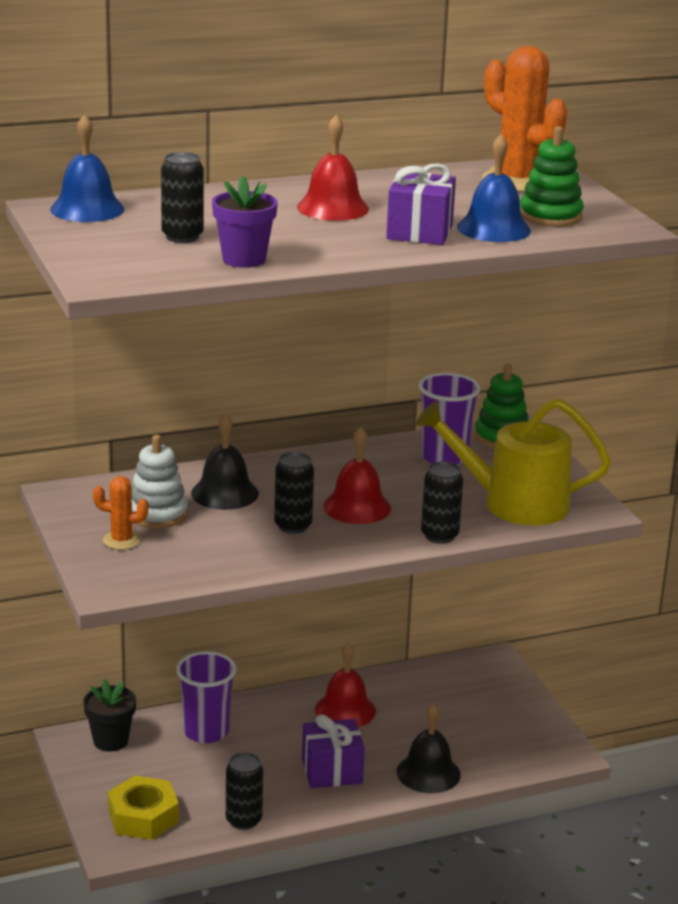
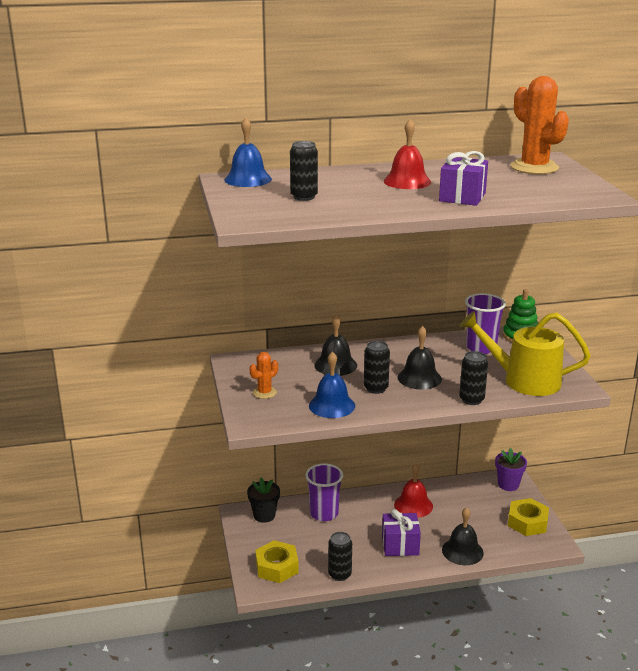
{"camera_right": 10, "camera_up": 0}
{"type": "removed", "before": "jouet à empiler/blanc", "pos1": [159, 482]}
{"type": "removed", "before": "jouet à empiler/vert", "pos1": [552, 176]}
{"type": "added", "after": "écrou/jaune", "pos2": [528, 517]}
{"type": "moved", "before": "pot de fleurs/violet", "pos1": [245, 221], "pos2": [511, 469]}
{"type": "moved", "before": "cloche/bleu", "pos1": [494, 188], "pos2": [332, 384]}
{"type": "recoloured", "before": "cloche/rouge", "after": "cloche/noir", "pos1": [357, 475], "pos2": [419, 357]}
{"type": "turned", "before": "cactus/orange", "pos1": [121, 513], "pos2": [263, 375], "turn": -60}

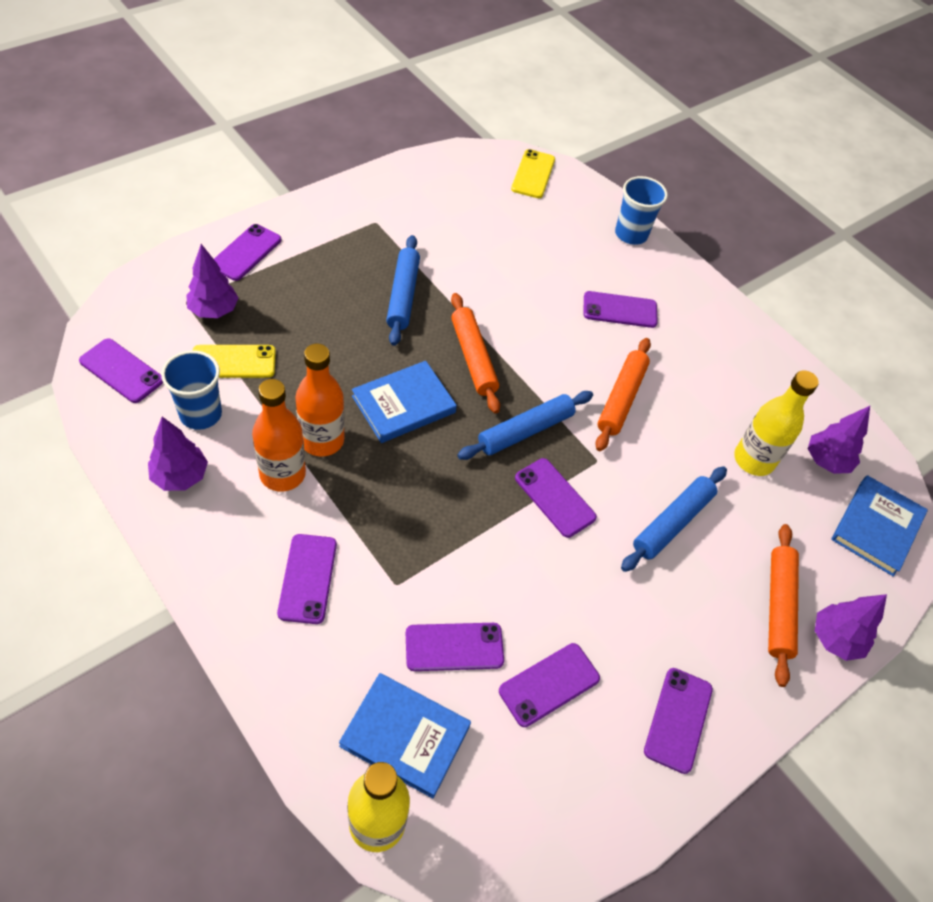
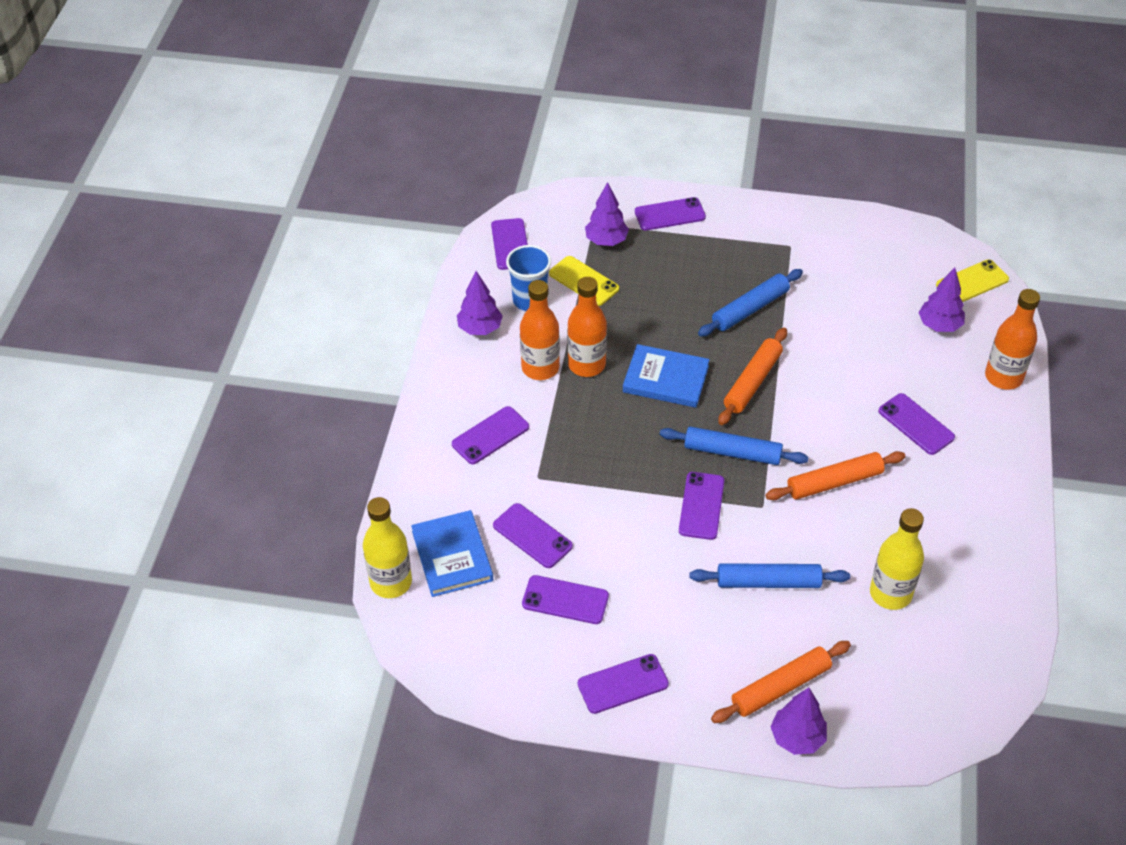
{"camera_right": 55, "camera_up": -5}
{"type": "removed", "before": "livre/bleu", "pos1": [879, 526]}
{"type": "moved", "before": "arbre/violet", "pos1": [839, 440], "pos2": [941, 300]}
{"type": "replaced", "before": "gobelet/bleu", "after": "bouteille/orange", "pos1": [641, 210], "pos2": [1012, 339]}

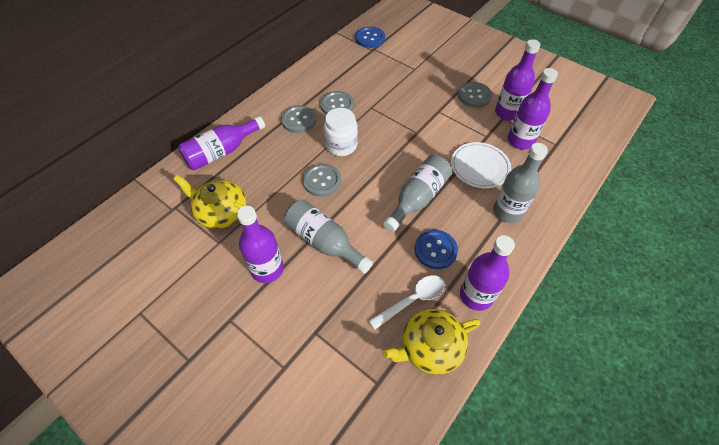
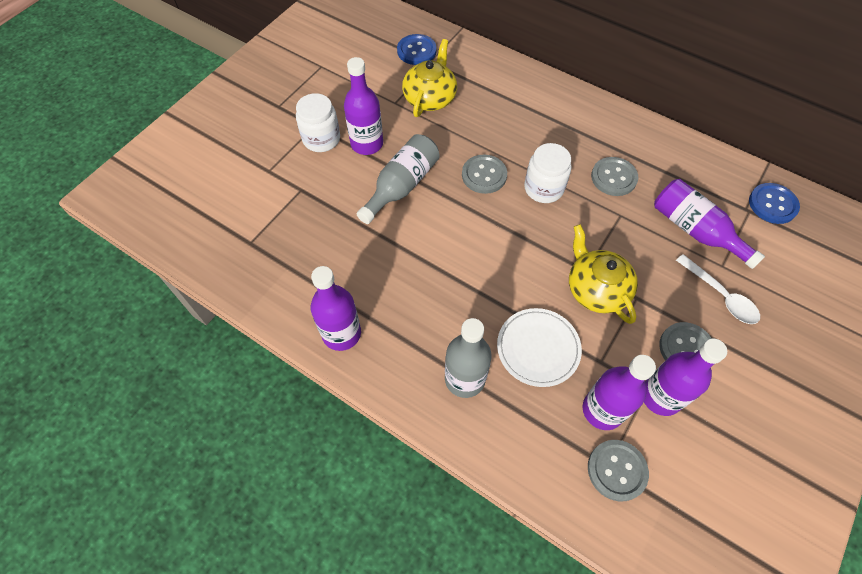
{"camera_right": 85, "camera_up": 5}
{"type": "removed", "before": "bouteille/gris", "pos1": [417, 193]}
{"type": "added", "after": "bocal/blanc", "pos2": [318, 122]}
{"type": "moved", "before": "bouteille/violet", "pos1": [221, 143], "pos2": [709, 224]}
{"type": "moved", "before": "bouton/gris", "pos1": [298, 119], "pos2": [618, 471]}
{"type": "moved", "before": "cuillère/blanc", "pos1": [407, 302], "pos2": [718, 289]}
{"type": "moved", "before": "théière/jaune", "pos1": [431, 342], "pos2": [603, 274]}
{"type": "moved", "before": "bouton/bleu", "pos1": [436, 249], "pos2": [417, 49]}

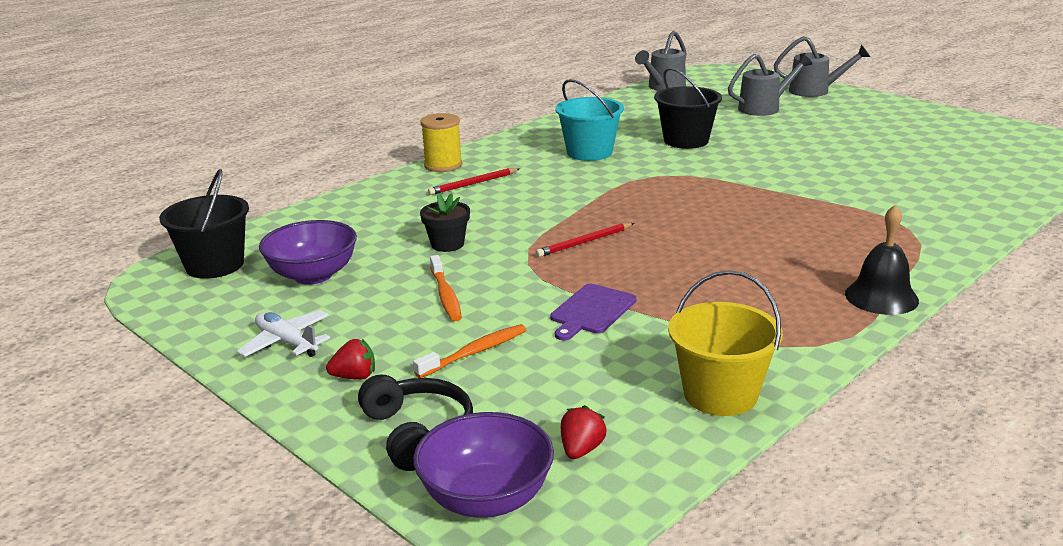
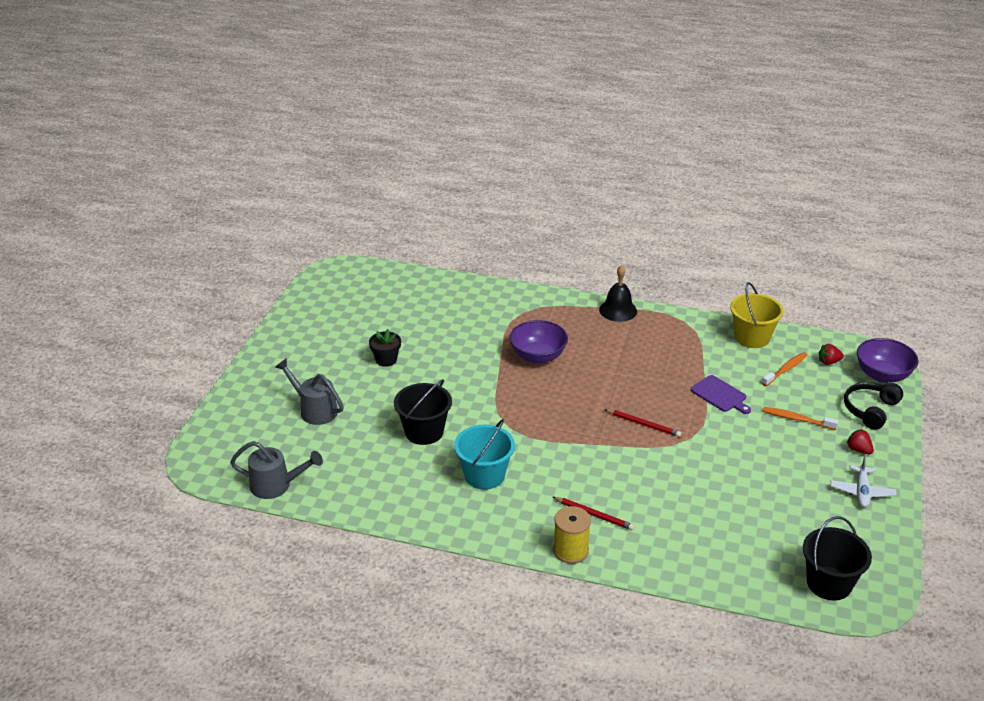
{"camera_right": -120, "camera_up": 10}
{"type": "removed", "before": "arrosoir/gris", "pos1": [822, 66]}
{"type": "moved", "before": "bol/violet", "pos1": [308, 252], "pos2": [539, 342]}
{"type": "moved", "before": "pot de fleurs/noir", "pos1": [445, 222], "pos2": [385, 348]}
{"type": "moved", "before": "brosse à dents/orange", "pos1": [446, 288], "pos2": [785, 369]}
{"type": "turned", "before": "planche à découper/violet", "pos1": [593, 312], "pos2": [721, 394], "turn": 45}

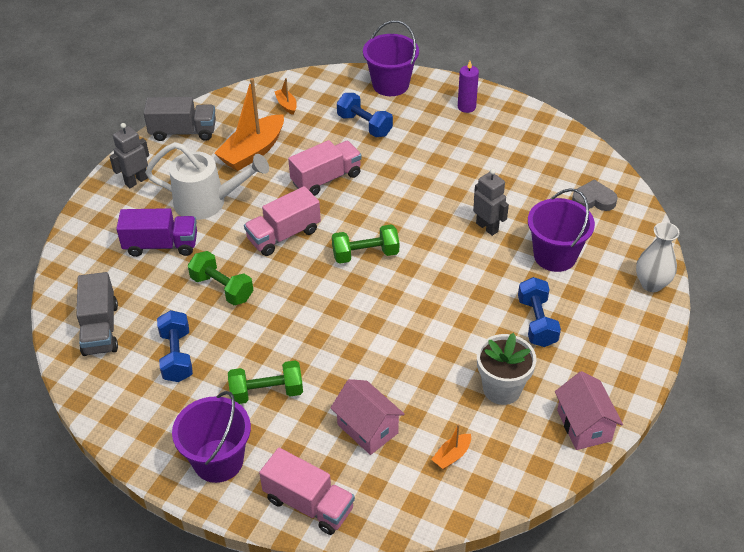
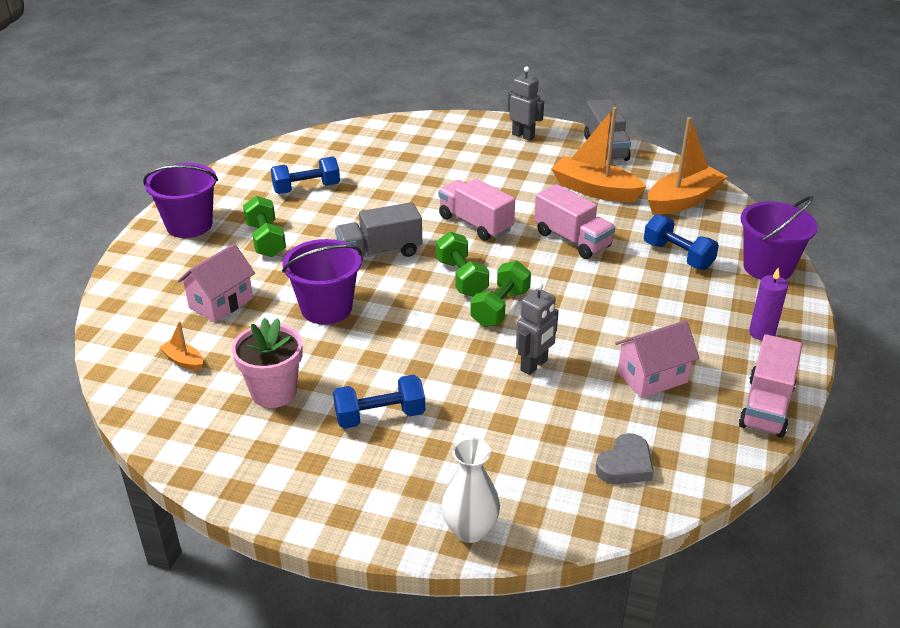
{"camera_right": 80, "camera_up": -10}
{"type": "removed", "before": "camion/violet", "pos1": [156, 232]}
{"type": "removed", "before": "arrosoir/blanc", "pos1": [207, 181]}
{"type": "moved", "before": "camion/gris", "pos1": [97, 314], "pos2": [378, 231]}
{"type": "moved", "before": "haltère/vert", "pos1": [220, 278], "pos2": [500, 294]}
{"type": "moved", "before": "camion/rose", "pos1": [307, 491], "pos2": [770, 386]}
{"type": "moved", "before": "seau/violet", "pos1": [561, 230], "pos2": [322, 282]}
{"type": "moved", "before": "maison/rose", "pos1": [589, 410], "pos2": [657, 359]}
{"type": "recoloured", "before": "pot de fleurs/blanc", "after": "pot de fleurs/rose", "pos1": [507, 369], "pos2": [267, 363]}
{"type": "turned", "before": "haltère/bleu", "pos1": [365, 115], "pos2": [681, 242], "turn": -75}
{"type": "turned", "before": "cœur/gris", "pos1": [595, 195], "pos2": [625, 458], "turn": 45}
{"type": "resized", "before": "bateau/orange", "pos1": [285, 96], "pos2": [688, 166], "scale": 2.2}

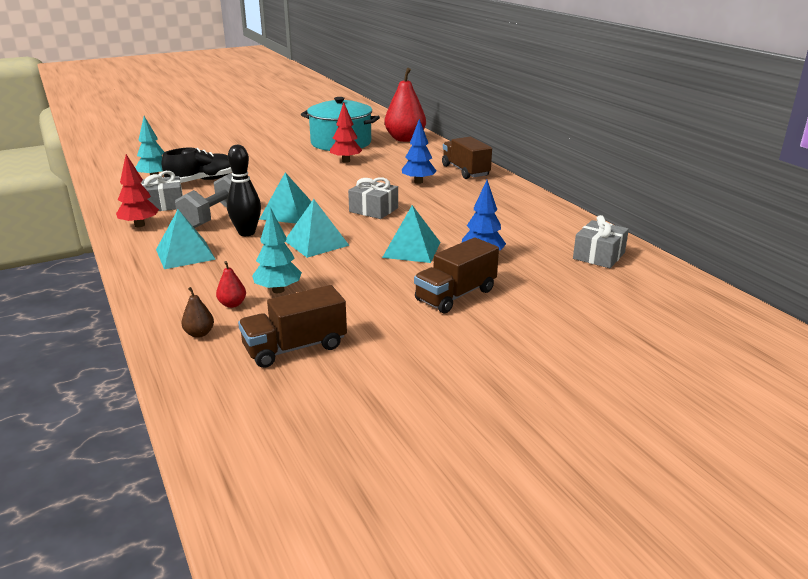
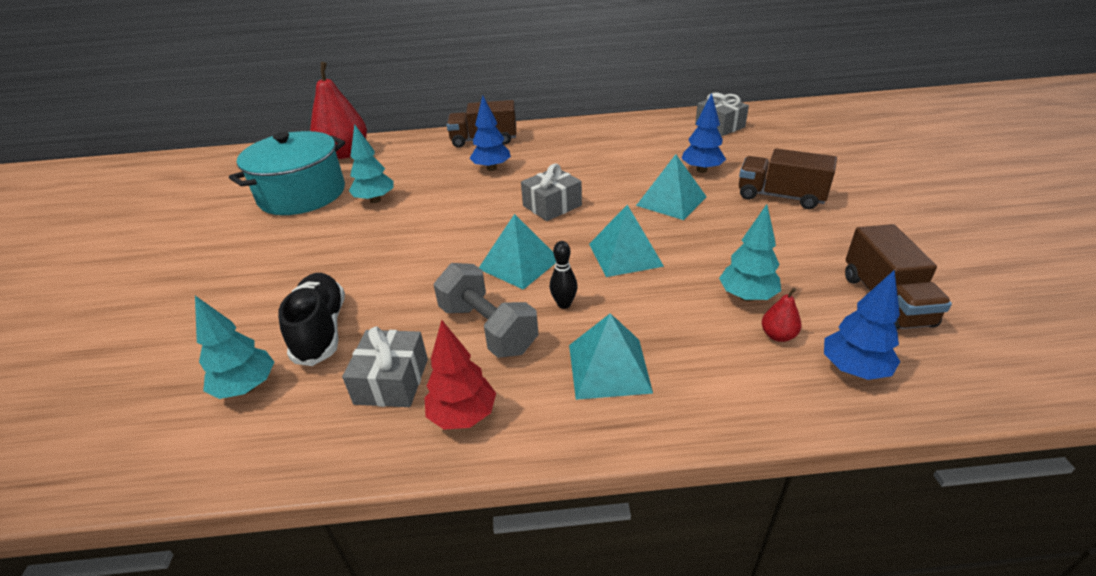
{"camera_right": -65, "camera_up": 10}
{"type": "replaced", "before": "poire/marron", "after": "arbre/bleu", "pos1": [197, 312], "pos2": [862, 325]}
{"type": "recoloured", "before": "arbre/rouge", "after": "arbre/turquoise", "pos1": [346, 132], "pos2": [371, 163]}
{"type": "turned", "before": "camion/marron", "pos1": [456, 275], "pos2": [788, 179], "turn": 135}
{"type": "resized", "before": "quille/noir", "pos1": [244, 190], "pos2": [563, 275], "scale": 0.59}

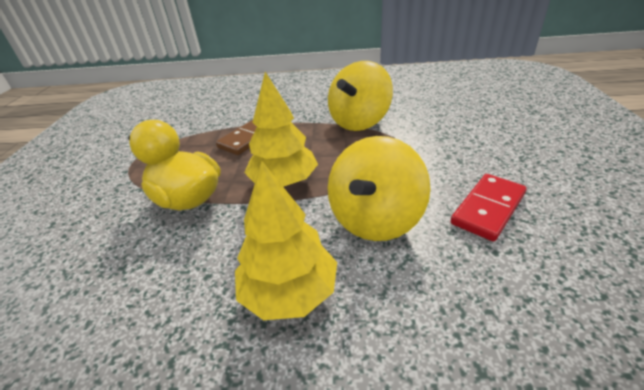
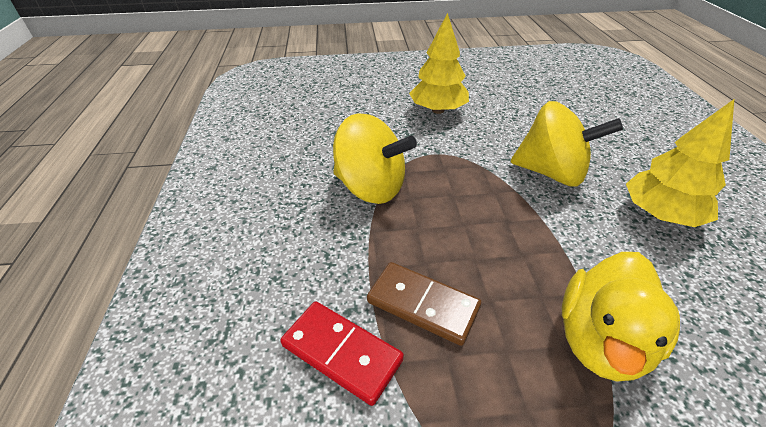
{"camera_right": -100, "camera_up": 5}
{"type": "moved", "before": "arbre/jaune", "pos1": [281, 129], "pos2": [439, 63]}
{"type": "moved", "before": "domino/rouge", "pos1": [488, 208], "pos2": [342, 353]}

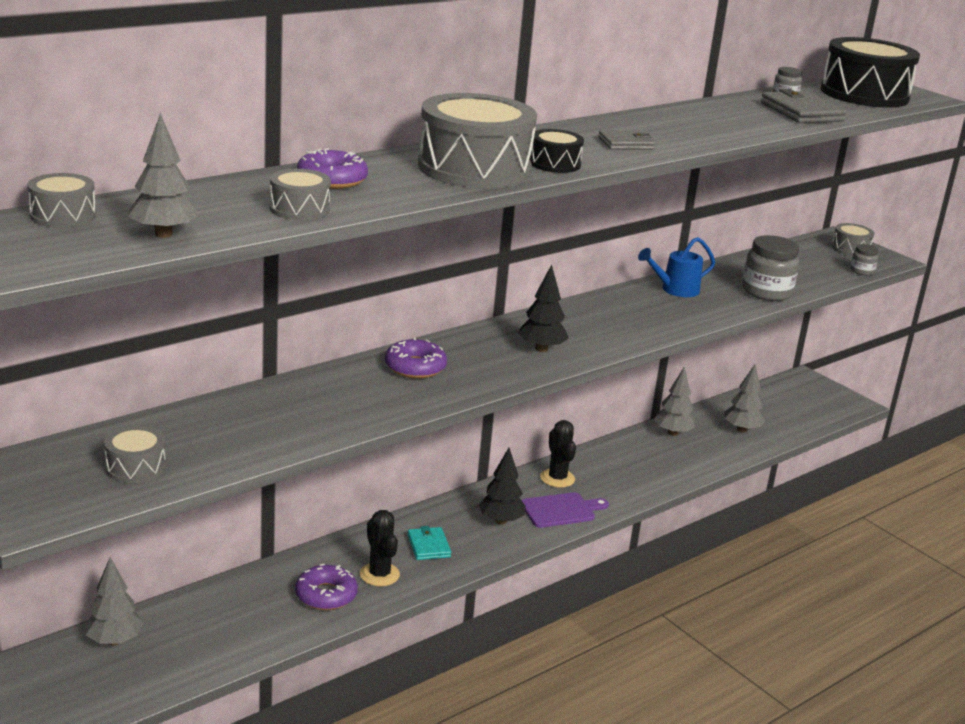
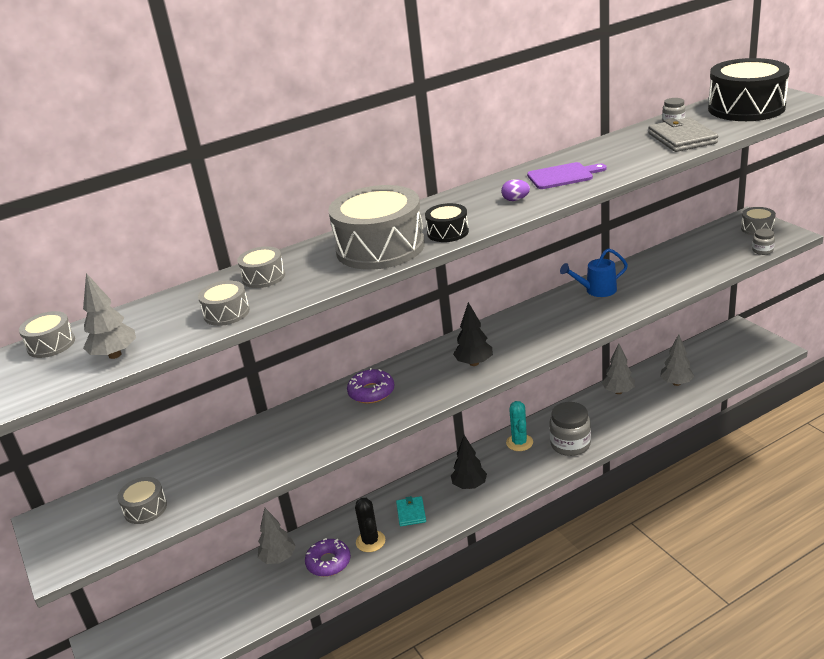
{"camera_right": 15, "camera_up": 5}
{"type": "moved", "before": "arbre/gris", "pos1": [114, 601], "pos2": [277, 536]}
{"type": "moved", "before": "planche à découper/violet", "pos1": [565, 510], "pos2": [567, 175]}
{"type": "moved", "before": "bocal/gris", "pos1": [771, 268], "pos2": [570, 429]}
{"type": "replaced", "before": "beignet/violet", "after": "tambour/gris", "pos1": [332, 168], "pos2": [261, 267]}
{"type": "replaced", "before": "portefeuille/gris", "after": "œuf/violet", "pos1": [626, 140], "pos2": [515, 190]}
{"type": "recoloured", "before": "cactus/noir", "after": "cactus/turquoise", "pos1": [558, 454], "pos2": [519, 426]}

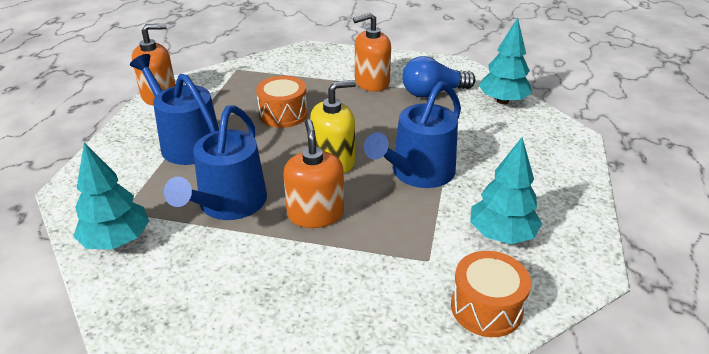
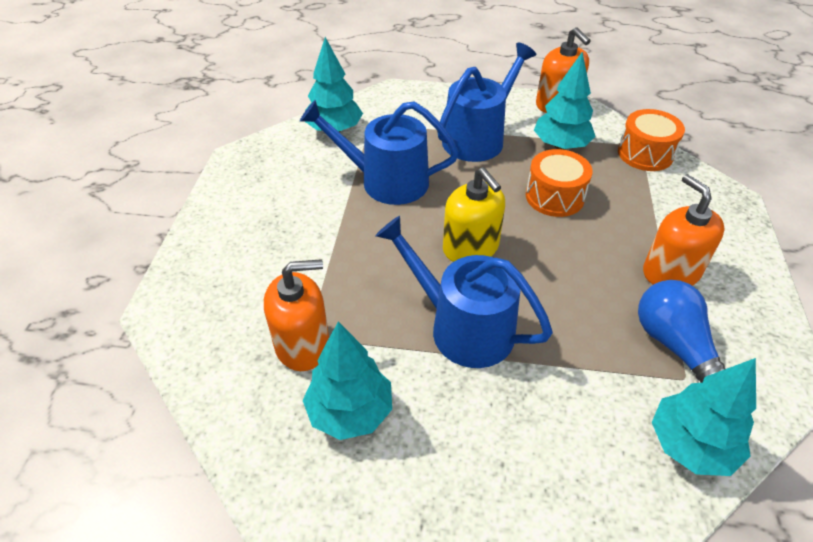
{"camera_right": 85, "camera_up": 10}
{"type": "added", "after": "arbre/turquoise", "pos2": [565, 101]}
{"type": "moved", "before": "distributeur de savon/orange", "pos1": [313, 173], "pos2": [296, 315]}
{"type": "moved", "before": "tambour/orange", "pos1": [491, 294], "pos2": [651, 140]}

